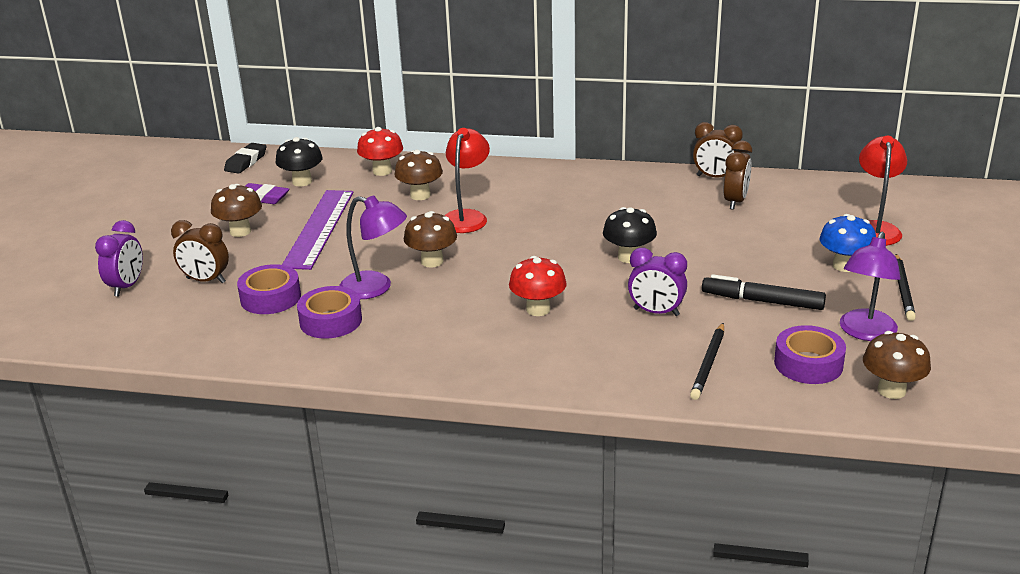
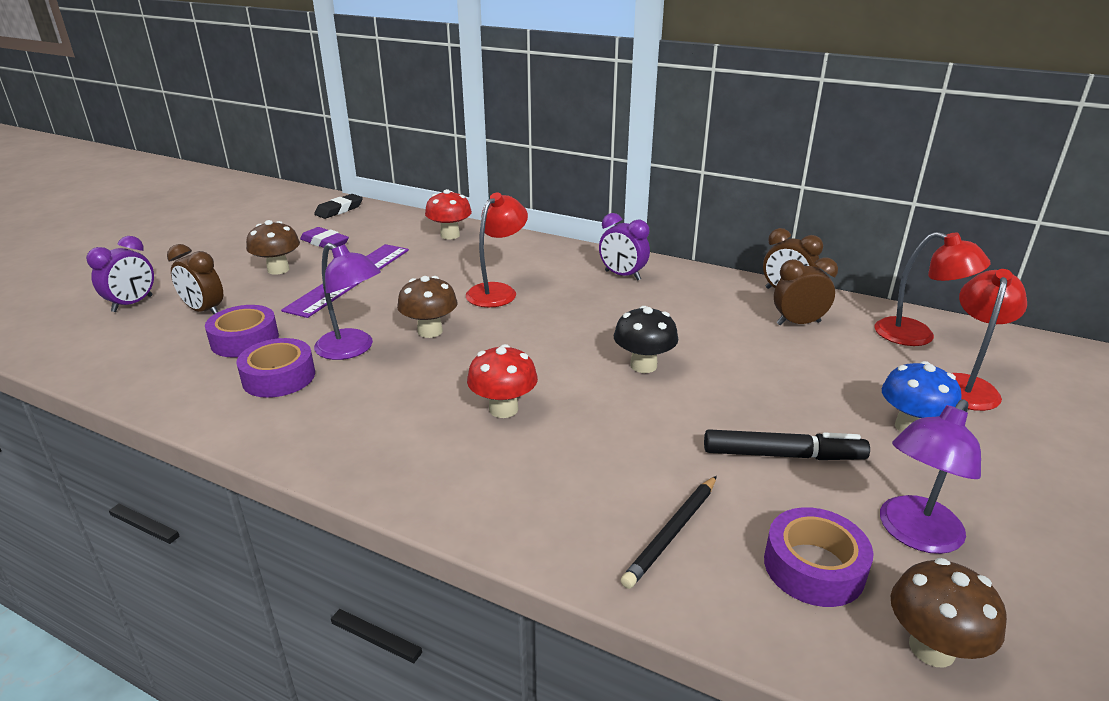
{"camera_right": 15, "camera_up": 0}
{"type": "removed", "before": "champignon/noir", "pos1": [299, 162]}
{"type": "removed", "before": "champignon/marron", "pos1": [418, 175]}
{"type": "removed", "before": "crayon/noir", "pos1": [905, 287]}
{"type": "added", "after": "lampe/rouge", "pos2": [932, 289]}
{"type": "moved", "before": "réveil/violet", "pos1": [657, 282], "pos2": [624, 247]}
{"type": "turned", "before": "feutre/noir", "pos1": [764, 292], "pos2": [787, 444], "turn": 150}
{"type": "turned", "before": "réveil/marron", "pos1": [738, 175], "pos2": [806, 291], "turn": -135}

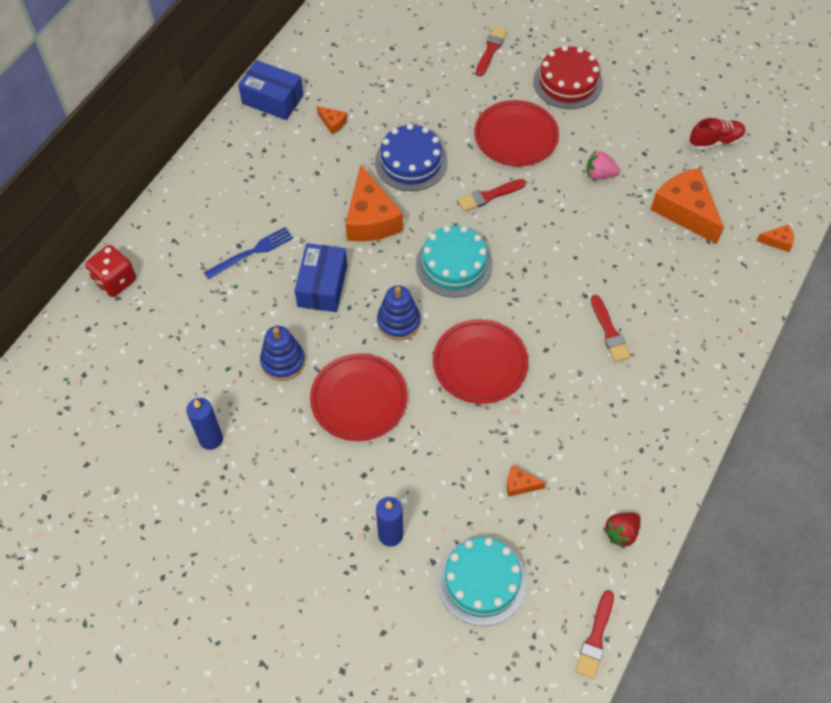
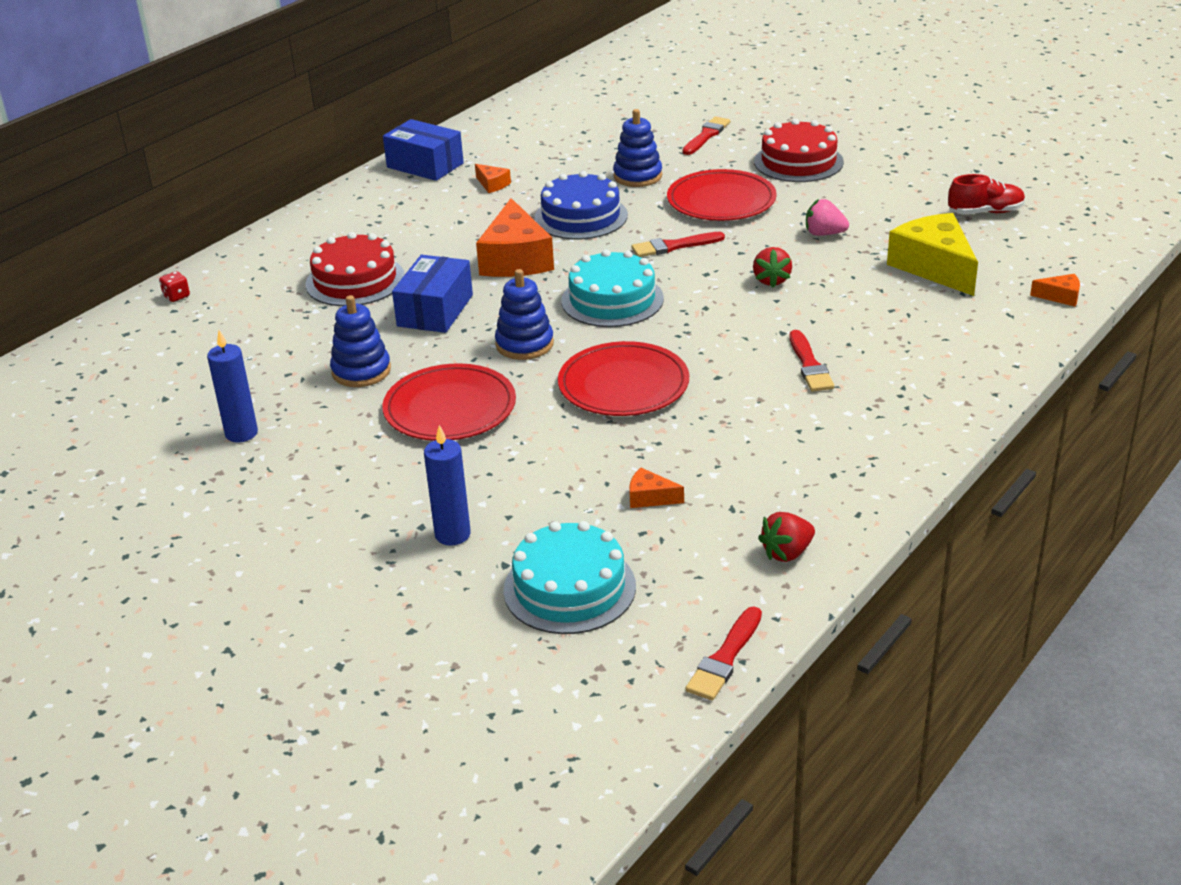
{"camera_right": 10, "camera_up": -25}
{"type": "added", "after": "jouet à empiler/bleu", "pos2": [637, 148]}
{"type": "added", "after": "fraise/rouge", "pos2": [772, 267]}
{"type": "replaced", "before": "fourchette/bleu", "after": "gâteau/rouge", "pos1": [248, 253], "pos2": [355, 269]}
{"type": "recoloured", "before": "fromage/orange", "after": "fromage/jaune", "pos1": [687, 206], "pos2": [932, 254]}
{"type": "resized", "before": "dé/rouge", "pos1": [110, 271], "pos2": [174, 286], "scale": 0.5}

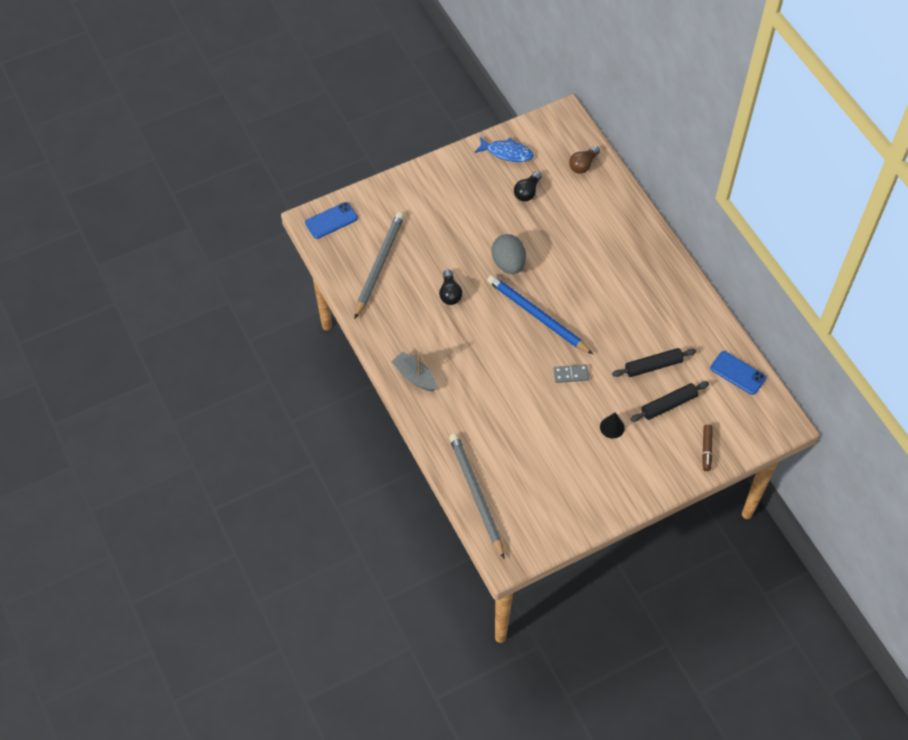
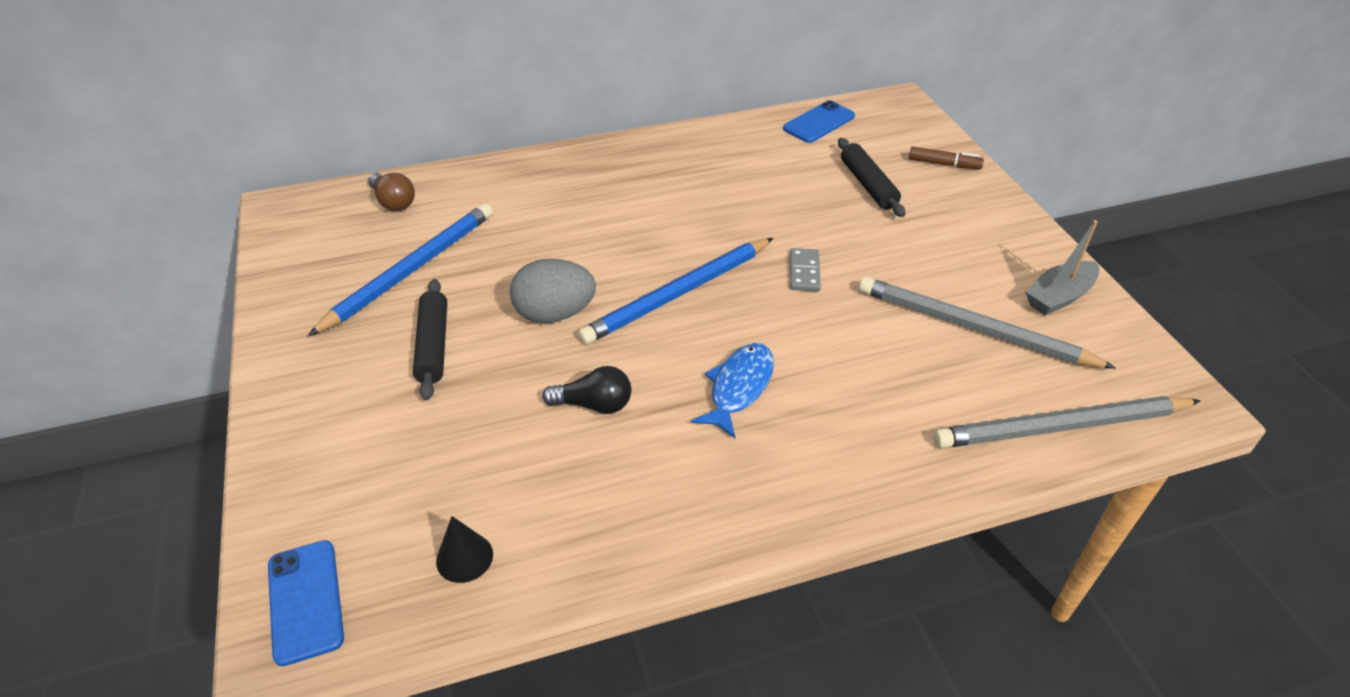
{"camera_right": -80, "camera_up": -15}
{"type": "moved", "before": "crayon/gris", "pos1": [379, 265], "pos2": [987, 323]}
{"type": "moved", "before": "bateau/gris", "pos1": [413, 371], "pos2": [1062, 267]}
{"type": "moved", "before": "poisson/bleu", "pos1": [504, 149], "pos2": [732, 390]}
{"type": "moved", "before": "cône/noir", "pos1": [612, 425], "pos2": [464, 549]}
{"type": "moved", "before": "rouleau à pâtisserie/noir", "pos1": [654, 362], "pos2": [430, 340]}
{"type": "replaced", "before": "ampoule/noir", "after": "crayon/bleu", "pos1": [528, 186], "pos2": [400, 269]}

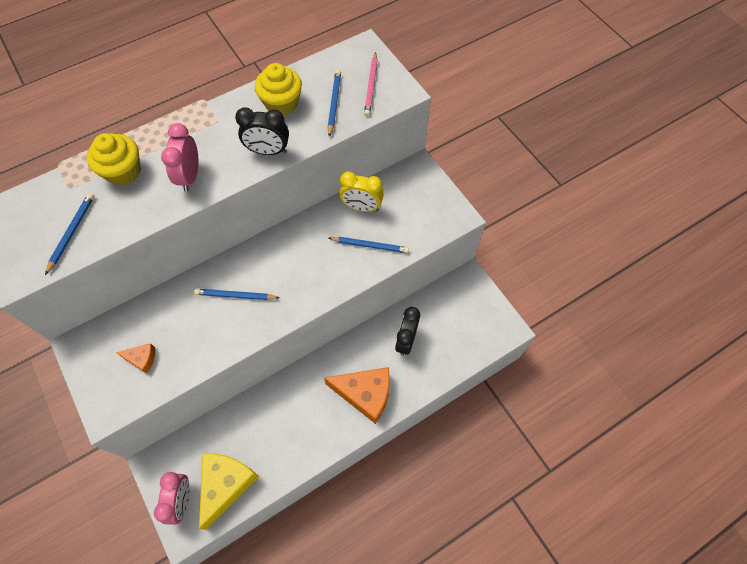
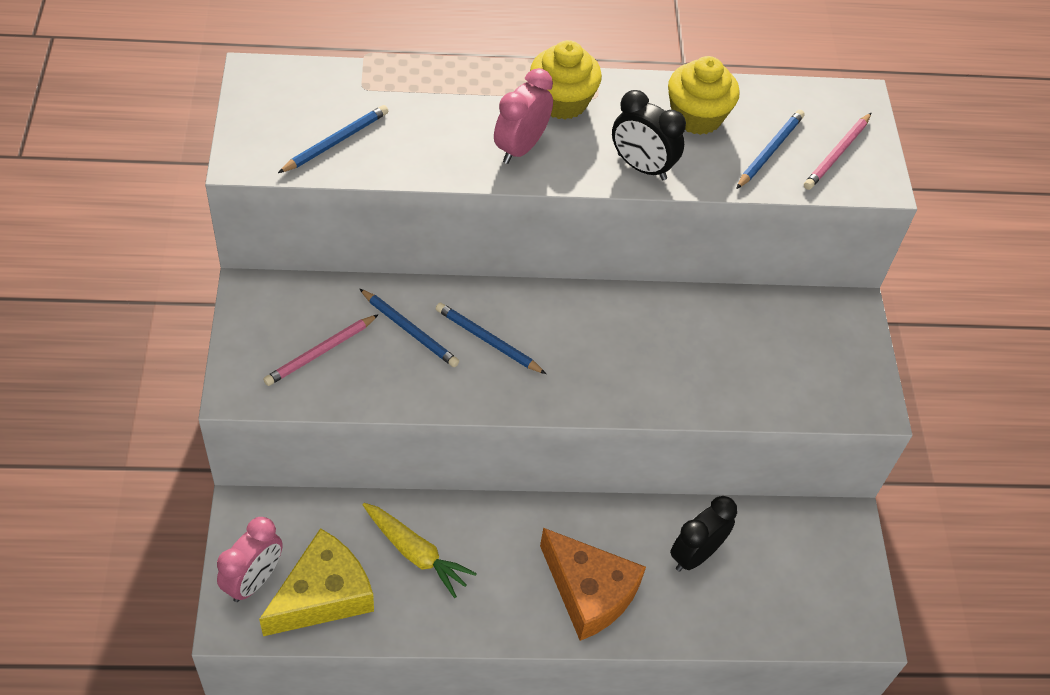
{"camera_right": 25, "camera_up": -10}
{"type": "removed", "before": "réveil/jaune", "pos1": [361, 191]}
{"type": "added", "after": "carotte/jaune", "pos2": [420, 550]}
{"type": "moved", "before": "muffin/jaune", "pos1": [114, 159], "pos2": [566, 79]}
{"type": "moved", "before": "crayon/bleu", "pos1": [369, 245], "pos2": [409, 328]}
{"type": "replaced", "before": "fromage/orange", "after": "crayon/rose", "pos1": [135, 358], "pos2": [321, 350]}

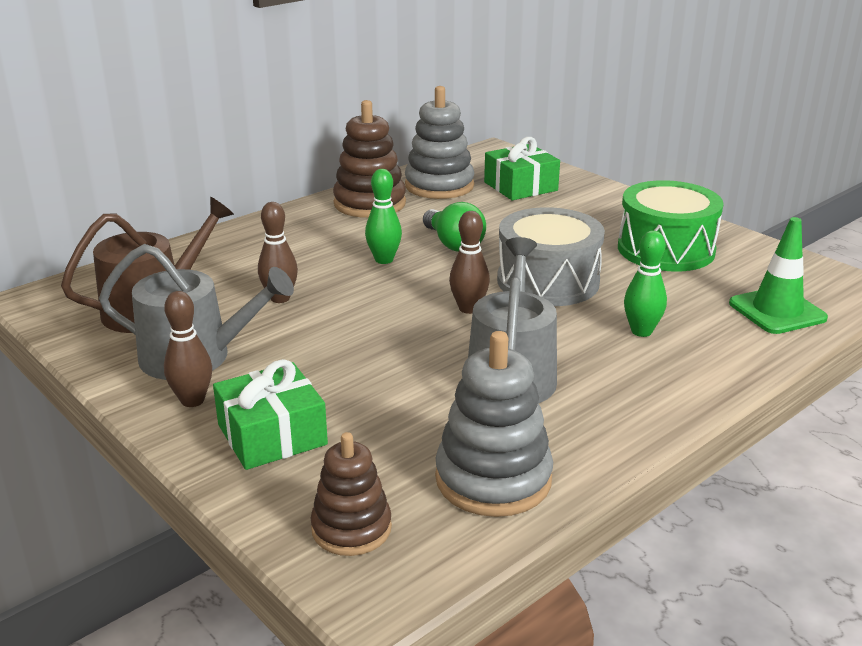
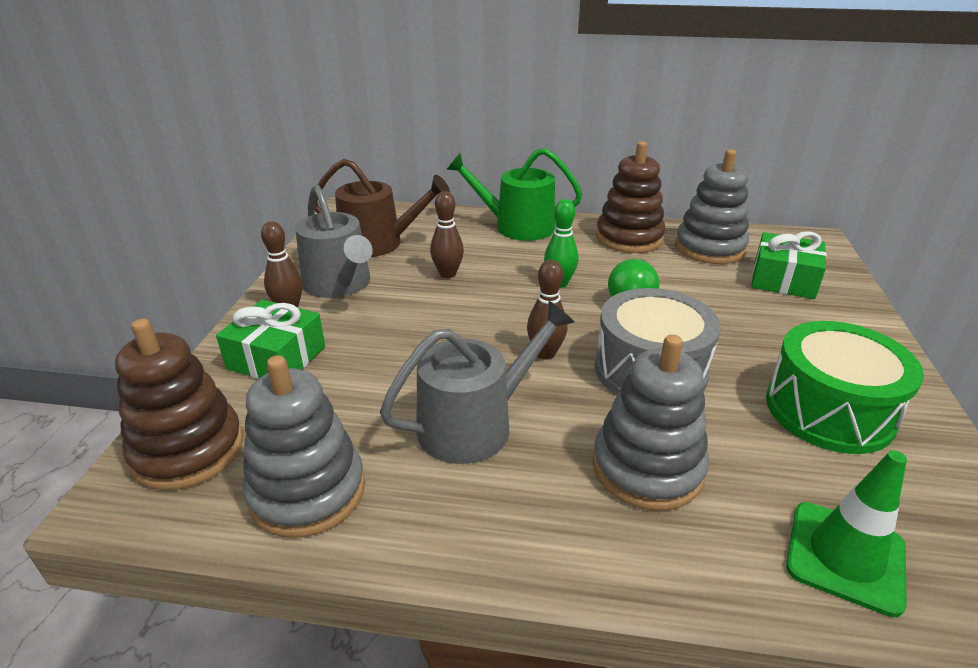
{"camera_right": 50, "camera_up": 5}
{"type": "added", "after": "arrosoir/vert", "pos2": [514, 194]}
{"type": "replaced", "before": "quille/vert", "after": "jouet à empiler/gris", "pos1": [645, 284], "pos2": [650, 422]}
{"type": "resized", "before": "jouet à empiler/marron", "pos1": [351, 494], "pos2": [179, 404], "scale": 1.55}

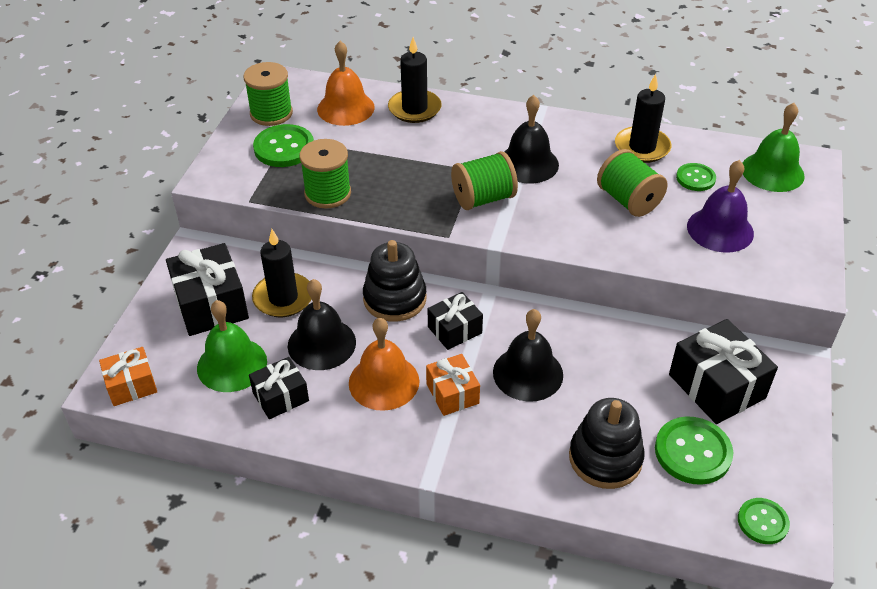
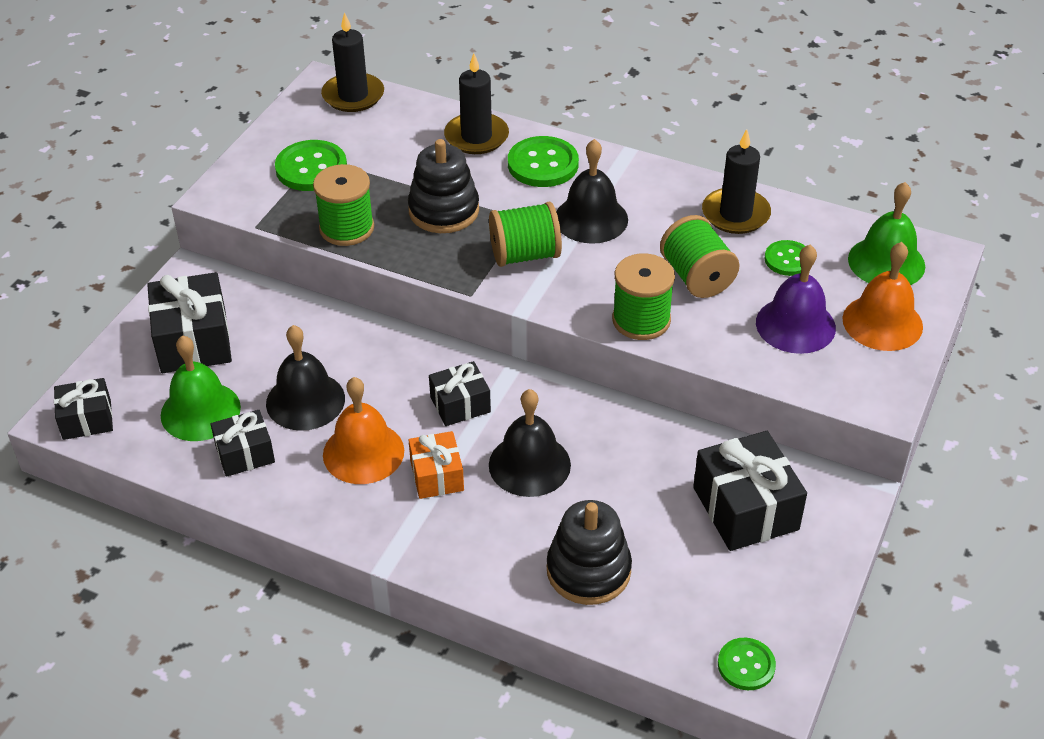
{"camera_right": 10, "camera_up": 0}
{"type": "moved", "before": "bobine/vert", "pos1": [268, 94], "pos2": [643, 296]}
{"type": "moved", "before": "bougie/noir", "pos1": [282, 273], "pos2": [352, 62]}
{"type": "moved", "before": "cloche/orange", "pos1": [346, 83], "pos2": [882, 296]}
{"type": "moved", "before": "jouet à empiler/noir", "pos1": [394, 281], "pos2": [443, 186]}
{"type": "moved", "before": "bouton/vert", "pos1": [694, 450], "pos2": [543, 161]}
{"type": "recoloured", "before": "cadeau/orange", "after": "cadeau/noir", "pos1": [128, 376], "pos2": [83, 409]}

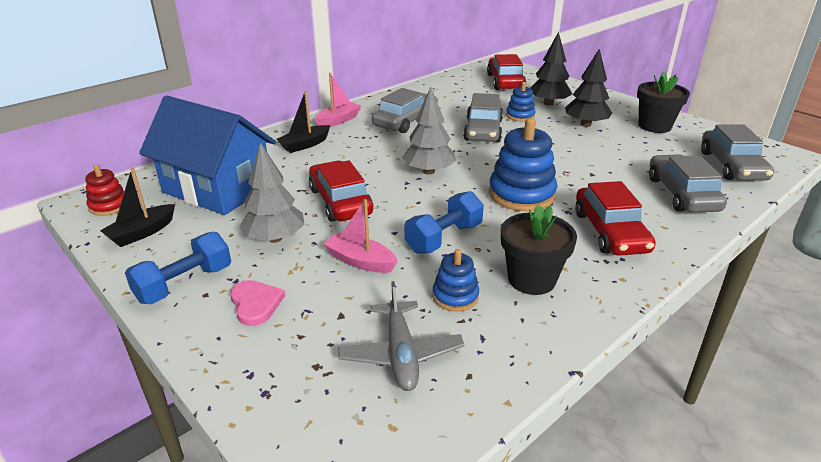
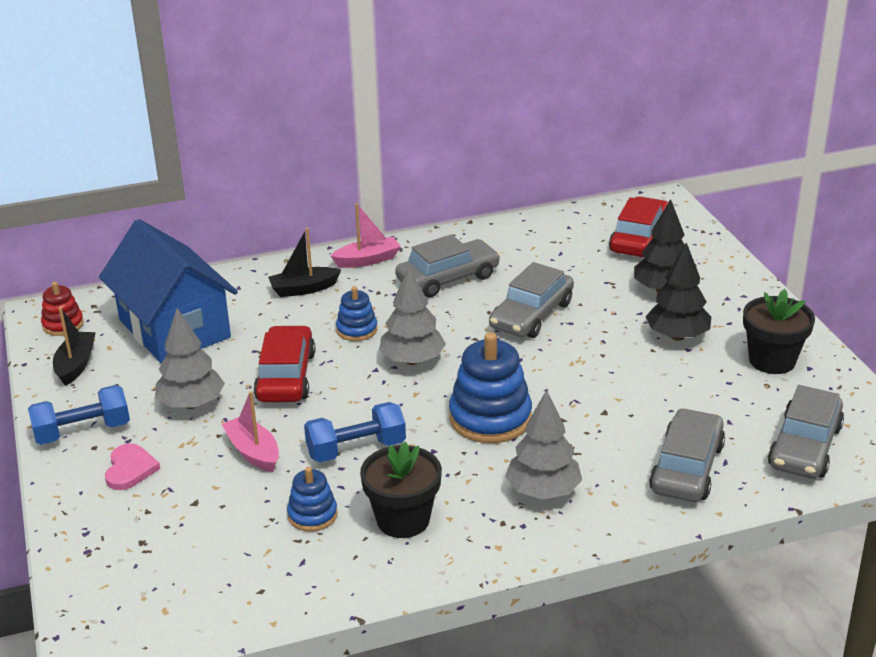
{"camera_right": 25, "camera_up": 0}
{"type": "removed", "before": "avion/gris", "pos1": [401, 336]}
{"type": "moved", "before": "jouet à empiler/bleu", "pos1": [520, 102], "pos2": [357, 313]}
{"type": "replaced", "before": "voiture/rouge", "after": "arbre/gris", "pos1": [615, 218], "pos2": [543, 445]}
{"type": "turned", "before": "bateau/noir", "pos1": [137, 207], "pos2": [74, 346], "turn": 120}

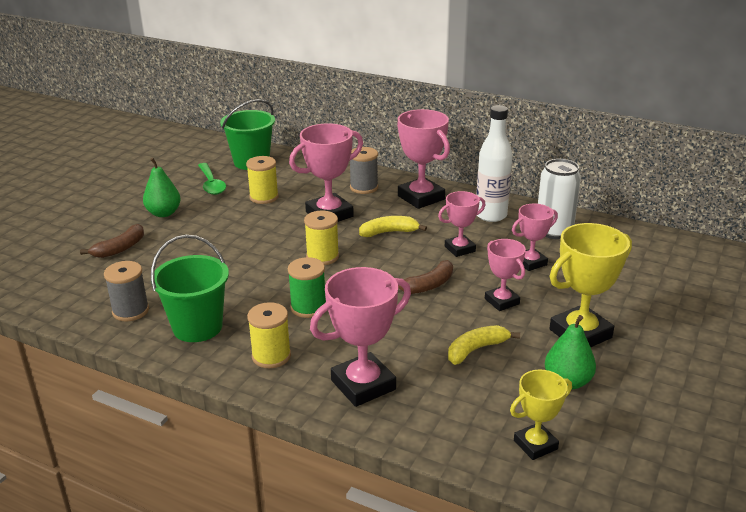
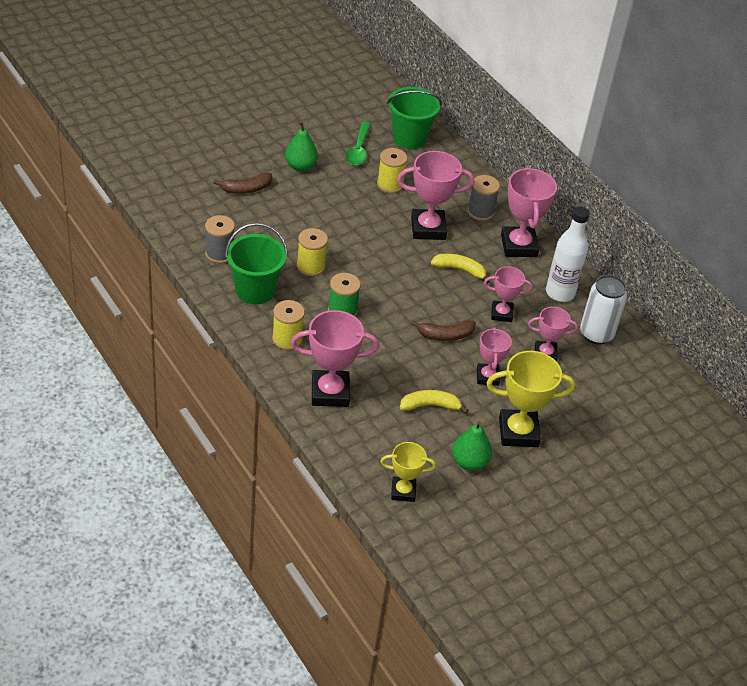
{"camera_right": 25, "camera_up": 15}
{"type": "moved", "before": "bobine/jaune", "pos1": [321, 238], "pos2": [312, 252]}

